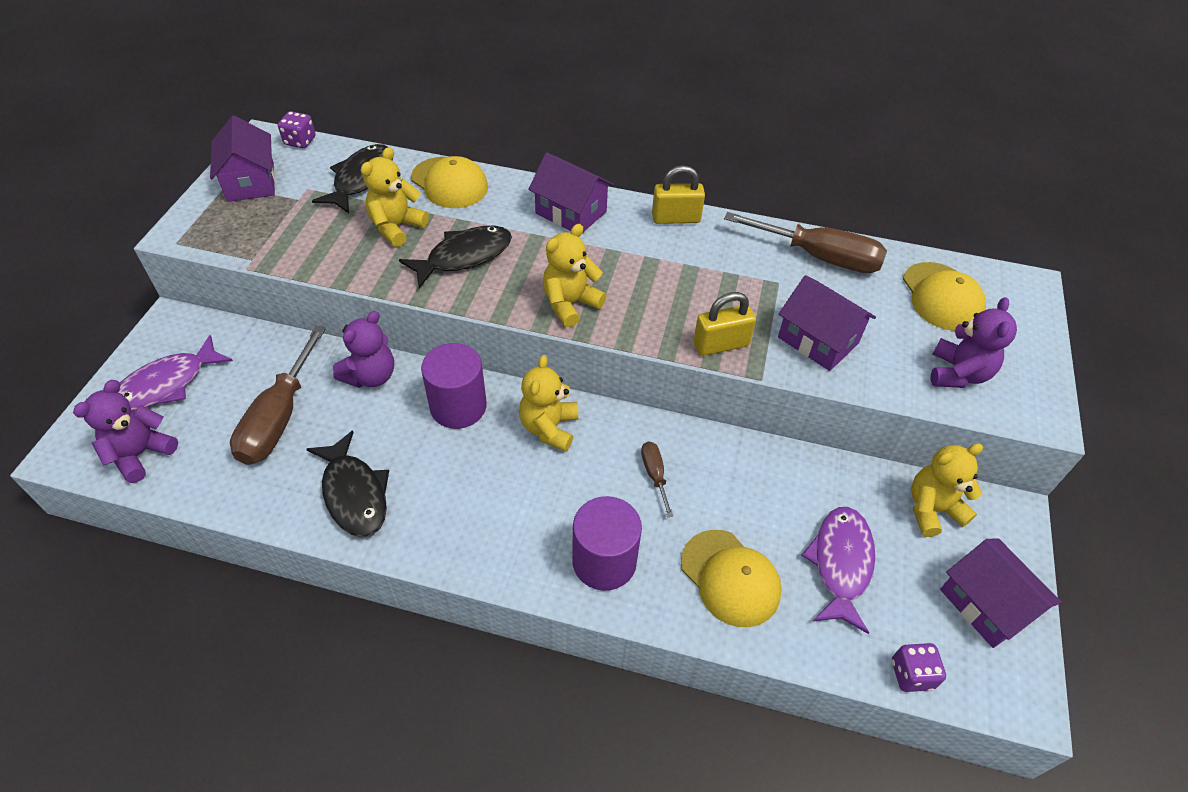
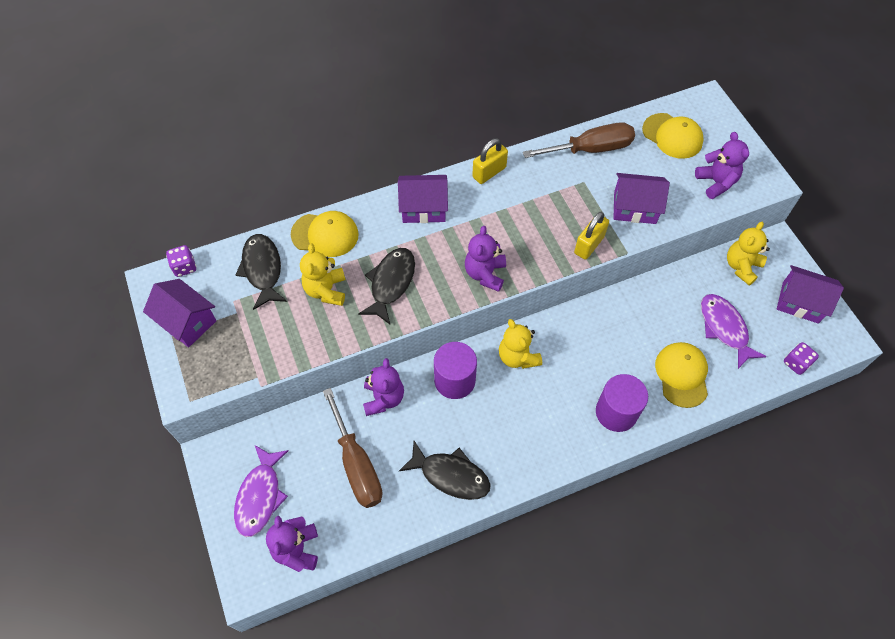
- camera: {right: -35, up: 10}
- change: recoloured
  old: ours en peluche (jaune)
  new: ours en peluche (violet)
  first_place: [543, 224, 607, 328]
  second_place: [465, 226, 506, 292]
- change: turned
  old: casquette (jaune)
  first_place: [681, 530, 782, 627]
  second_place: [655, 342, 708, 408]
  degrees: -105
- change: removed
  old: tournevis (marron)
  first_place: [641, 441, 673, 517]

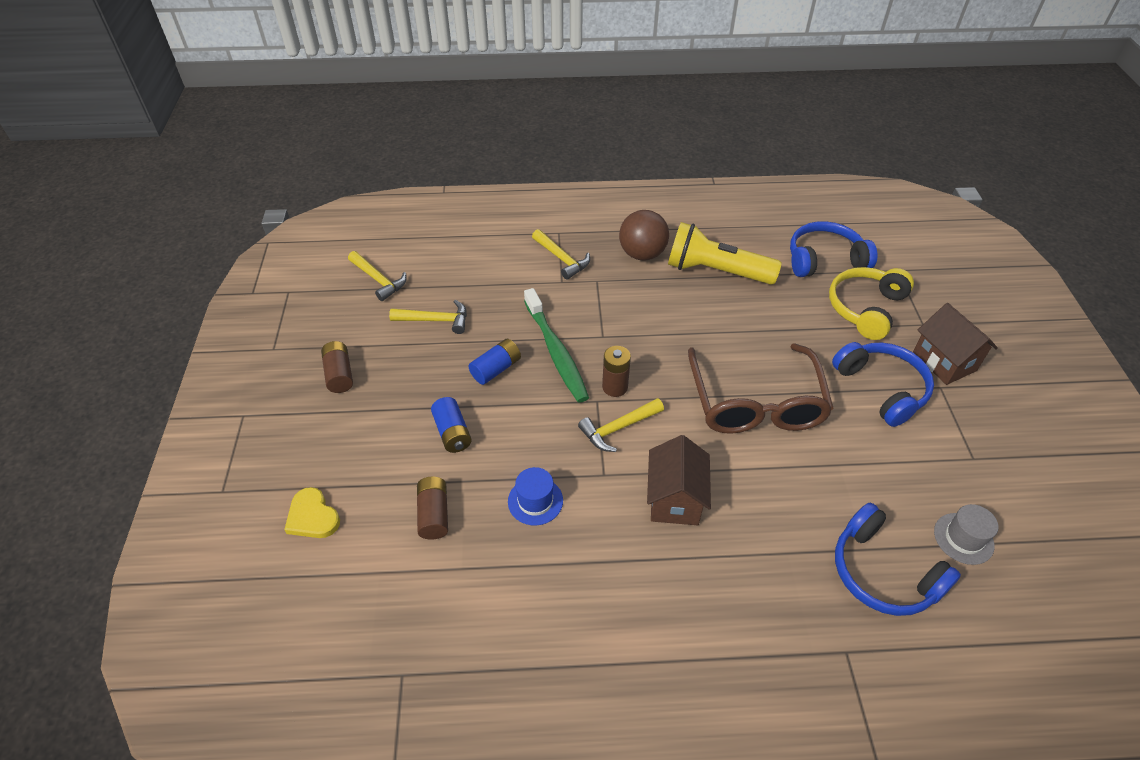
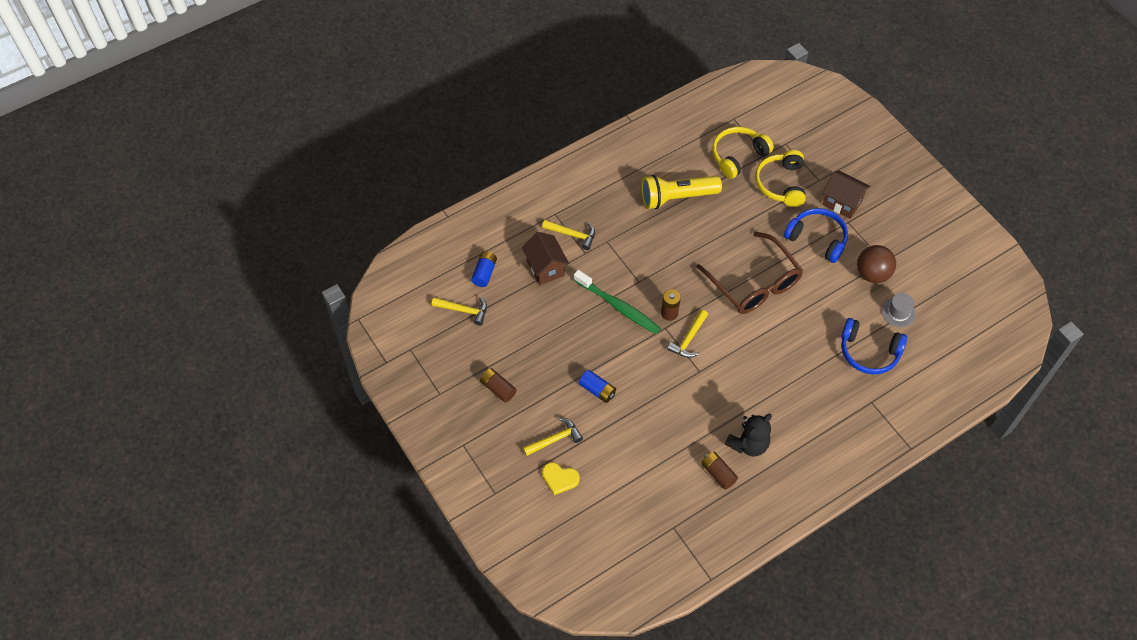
- camera: {right: -30, up: 10}
- change: moved
  old: pile (bleu)
  first_place: [469, 339, 521, 385]
  second_place: [471, 251, 497, 287]
- change: moved
  old: maison (marron)
  first_place: [647, 435, 711, 525]
  second_place: [522, 232, 569, 285]
- change: moved
  old: marteau (jaune)
  first_place: [389, 300, 467, 334]
  second_place: [523, 417, 583, 456]
- change: moved
  old: pile (marron)
  first_place: [417, 477, 448, 540]
  second_place: [701, 452, 738, 490]
- change: recoloured
  old: casque audio (bleu)
  new: casque audio (jaune)
  first_place: [790, 221, 877, 277]
  second_place: [712, 127, 774, 179]
- change: added
  new: ours en peluche (noir)
  second_place: [725, 414, 772, 456]
- change: moved
  old: balle (marron)
  first_place: [619, 210, 669, 261]
  second_place: [857, 245, 896, 283]
- change: removed
  old: chapeau (bleu)
  first_place: [508, 467, 563, 526]

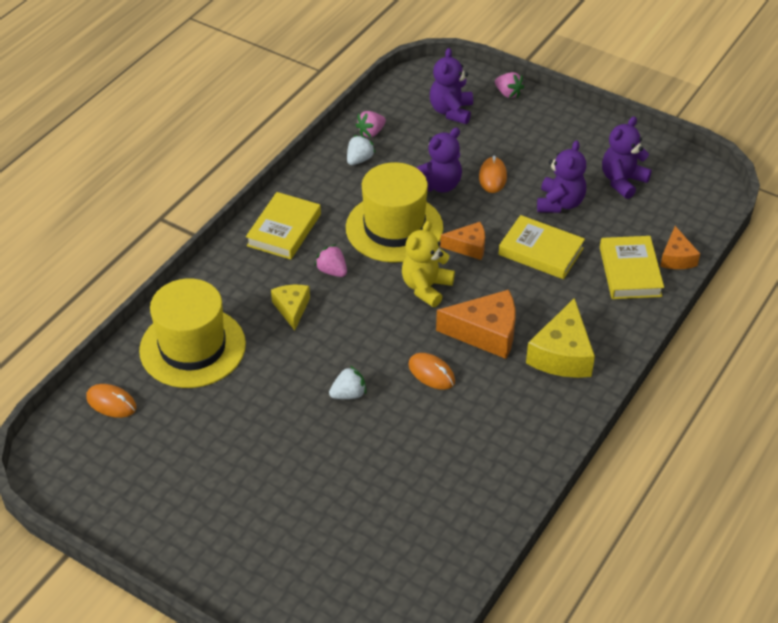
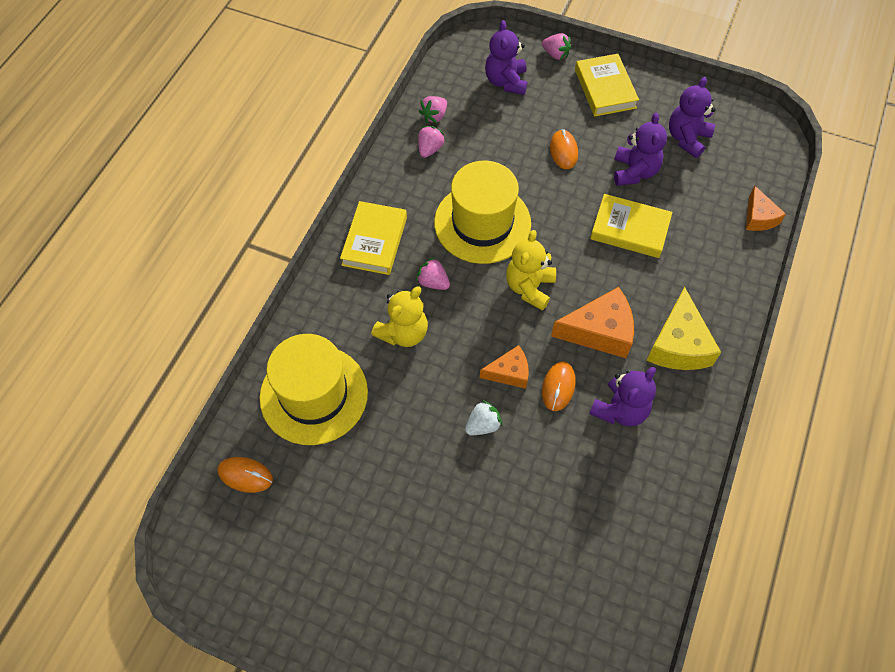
- camera: {right: -10, up: 15}
- change: replaced
  old: fromage (jaune)
  new: ours en peluche (jaune)
  first_place: [271, 285, 310, 331]
  second_place: [371, 286, 428, 347]
- change: recoloured
  old: fraise (blanc)
  new: fraise (rose)
  first_place: [347, 135, 376, 165]
  second_place: [418, 126, 446, 158]
- change: moved
  old: fromage (orange)
  first_place: [440, 222, 485, 260]
  second_place: [480, 345, 529, 389]
- change: turned
  old: souris (orange)
  first_place: [408, 353, 455, 390]
  second_place: [542, 361, 575, 411]
  degrees: 75
- change: moved
  old: livre (jaune)
  first_place: [600, 236, 664, 299]
  second_place: [575, 54, 639, 116]
- change: moved
  old: ours en peluche (violet)
  first_place: [416, 127, 462, 193]
  second_place: [589, 367, 656, 427]

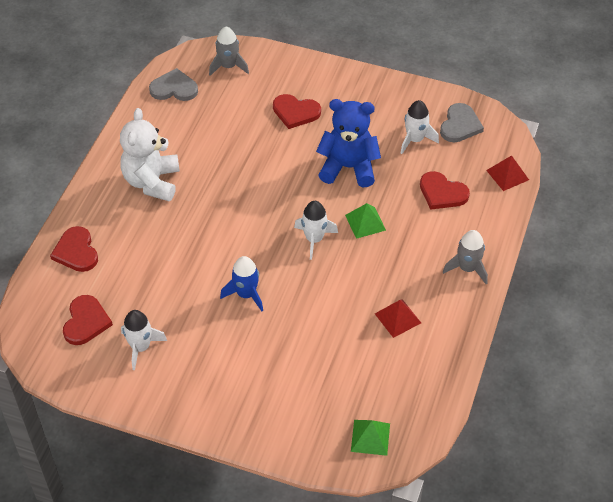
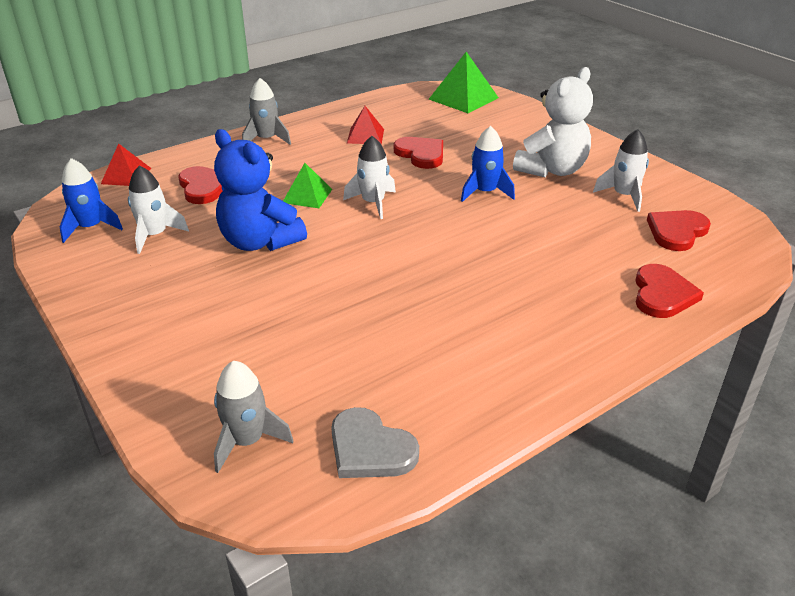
- camera: {right: -145, up: -15}
- change: replaced
  old: cœur (gris)
  new: fusée (bleu)
  first_place: [440, 103, 484, 142]
  second_place: [60, 158, 123, 243]
- change: moved
  old: cœur (rouge)
  first_place: [273, 94, 321, 129]
  second_place: [394, 137, 443, 169]
- change: resized
  old: pyramide (vert)
  first_place: [351, 420, 390, 456]
  second_place: [429, 52, 499, 113]
  factor: 1.6
- change: moved
  old: ours en peluche (blanc)
  first_place: [120, 108, 180, 201]
  second_place: [513, 67, 593, 177]

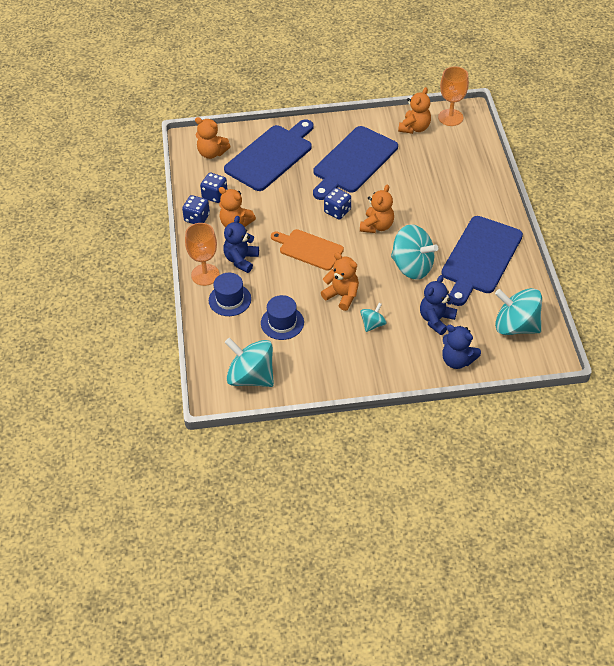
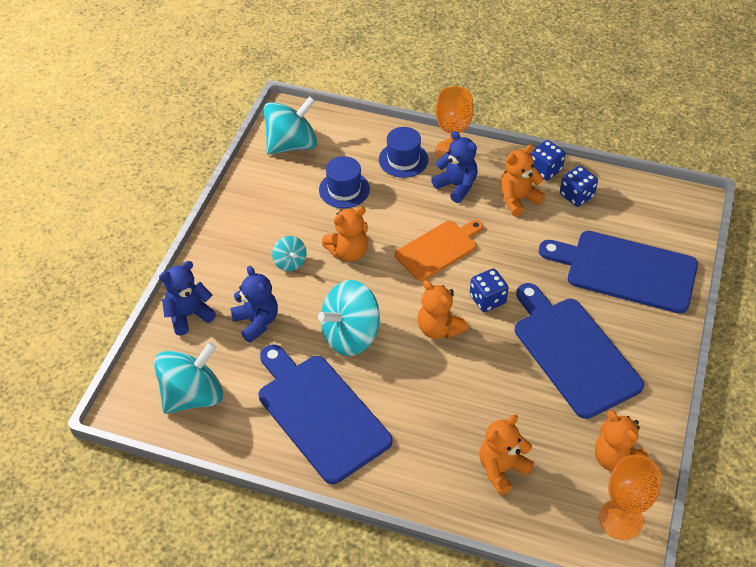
- camera: {right: 115, up: 0}
- change: moved
  old: ours en peluche (orange)
  first_place: [195, 117, 231, 159]
  second_place: [479, 415, 534, 495]
- change: turned
  old: planche à découper (bleu)
  first_place: [224, 119, 314, 191]
  second_place: [539, 231, 698, 314]
  degrees: 135

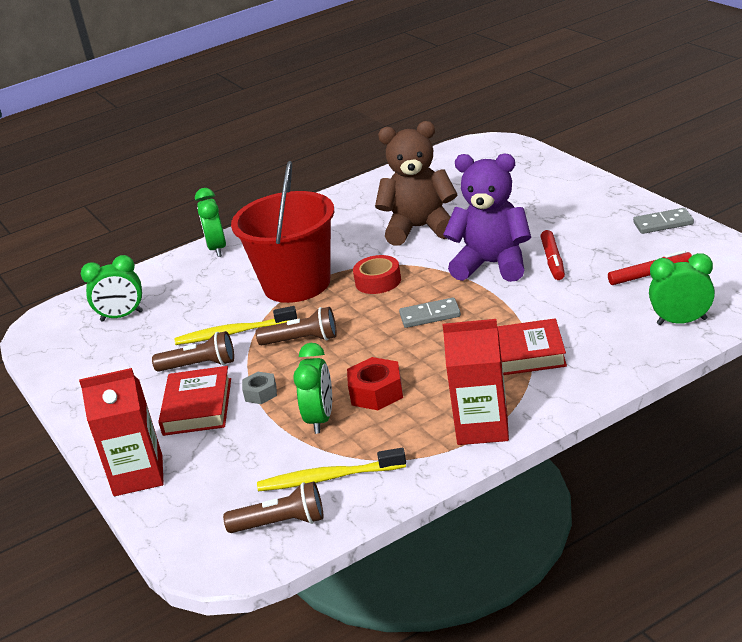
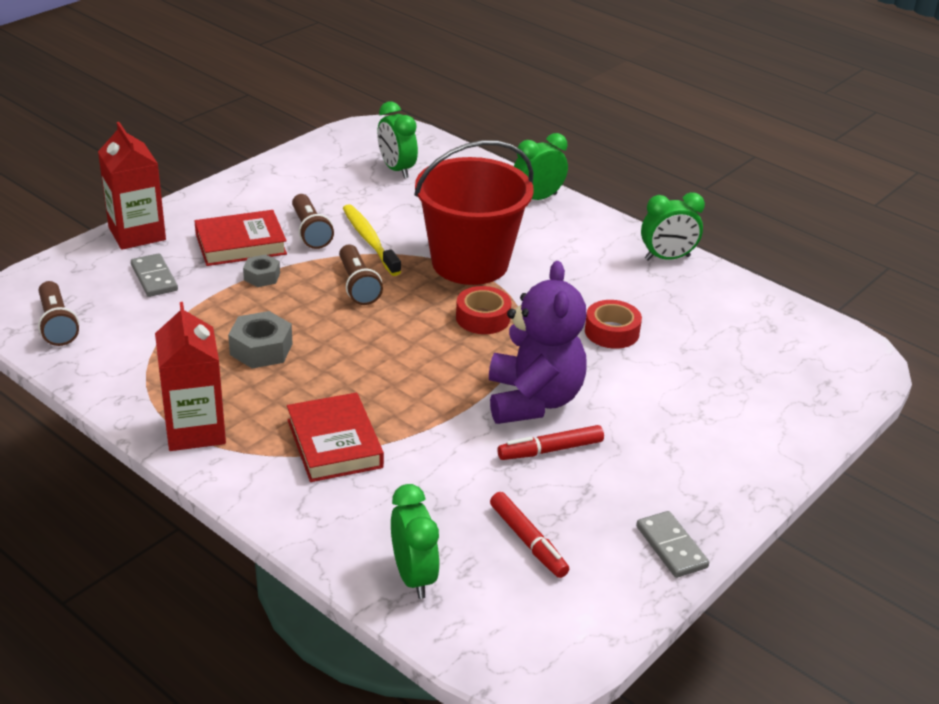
- camera: {right: 65, up: 5}
- change: moved
  old: domino (gris)
  first_place: [399, 297, 461, 328]
  second_place: [131, 253, 178, 297]
- change: recoloured
  old: écrou (rouge)
  new: écrou (gris)
  first_place: [347, 357, 403, 410]
  second_place: [228, 311, 292, 368]
- change: replaced
  old: ours en peluche (marron)
  new: ruban adhésif (rouge)
  first_place: [375, 121, 457, 246]
  second_place: [585, 300, 642, 349]
- change: moved
  old: réveil (vert)
  first_place: [293, 343, 332, 434]
  second_place: [641, 192, 705, 260]
- change: removed
  old: brosse à dents (jaune)
  first_place: [257, 448, 406, 492]

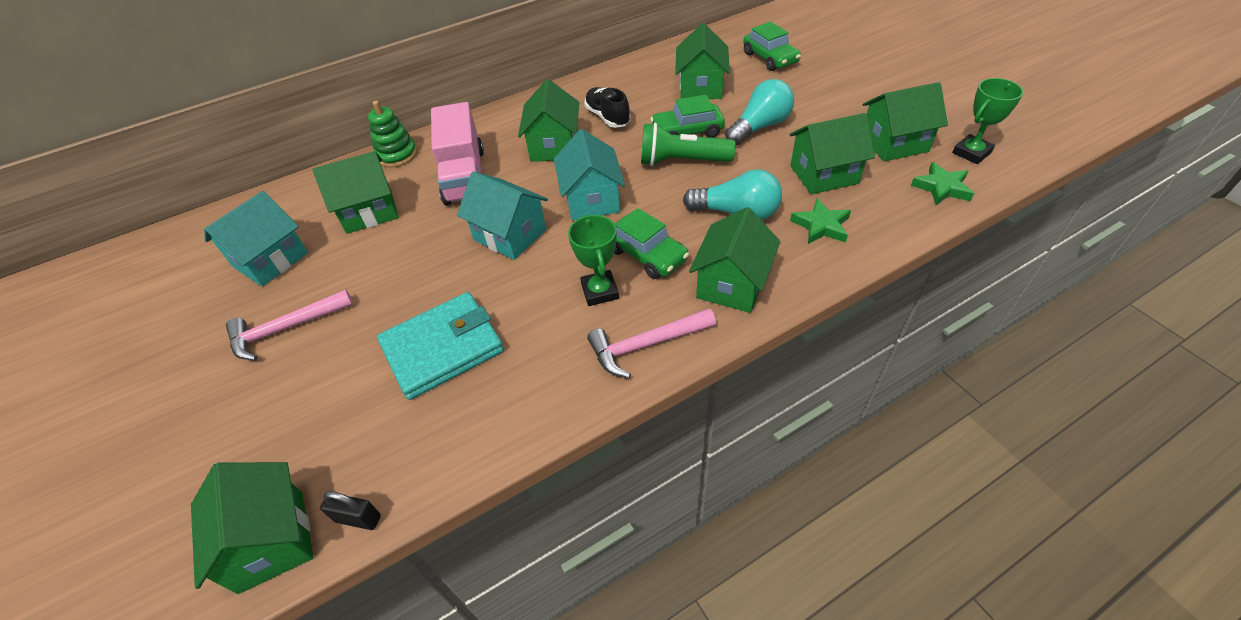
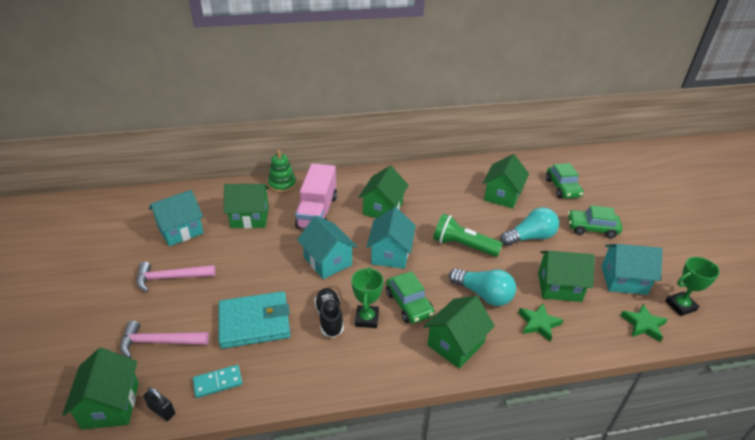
- camera: {right: 15, up: -10}
- change: moved
  old: marteau (rose)
  first_place: [587, 308, 716, 378]
  second_place: [120, 321, 209, 358]
- change: added
  new: domino (turquoise)
  second_place: [193, 365, 242, 398]
- change: moved
  old: chaussure (noir)
  first_place: [584, 87, 631, 128]
  second_place: [314, 288, 344, 338]
- change: moved
  old: voiture (vert)
  first_place: [650, 95, 725, 138]
  second_place: [568, 205, 622, 238]
- change: recoloured
  old: maison (vert)
  new: maison (turquoise)
  first_place: [863, 82, 948, 161]
  second_place: [601, 244, 663, 295]

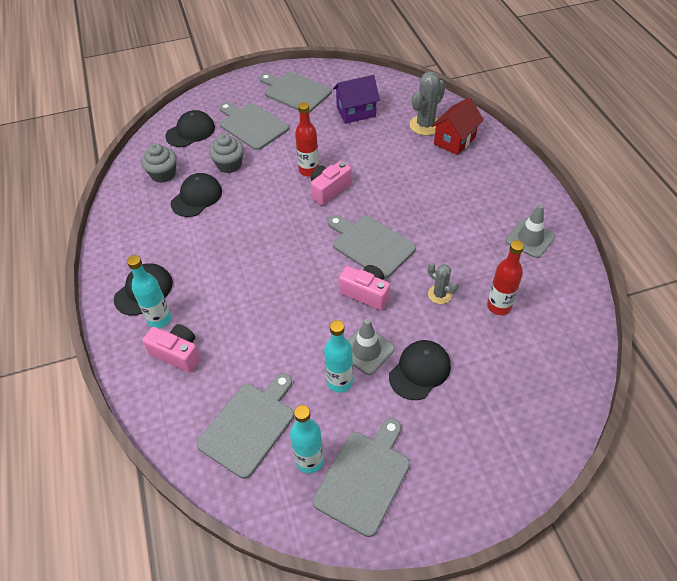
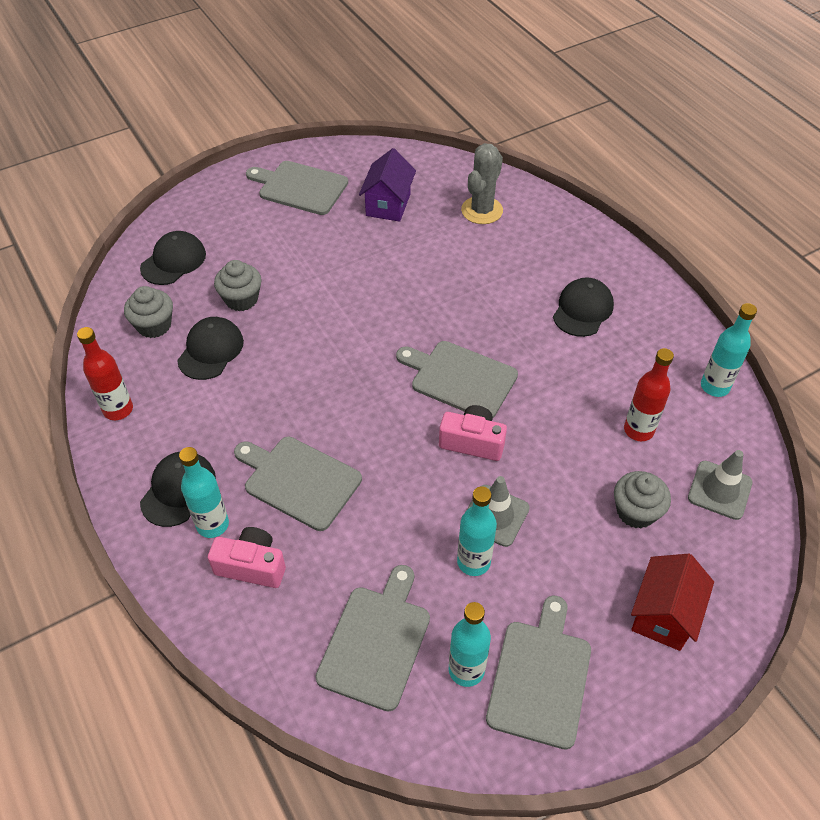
- camera: {right: -15, up: 0}
- change: moved
  old: bouteille (rouge)
  first_place: [295, 102, 319, 176]
  second_place: [77, 327, 133, 420]
- change: moved
  old: planche à découper (gris)
  first_place: [219, 102, 289, 150]
  second_place: [234, 437, 362, 531]
- change: turned
  old: maison (violet)
  first_place: [333, 75, 380, 124]
  second_place: [359, 148, 416, 222]
  degrees: -45
- change: moved
  old: casquette (noir)
  first_place: [389, 340, 451, 400]
  second_place: [553, 277, 614, 337]
- change: added
  new: muffin (gris)
  second_place: [614, 471, 671, 528]
- change: moved
  old: maison (rouge)
  first_place: [431, 97, 484, 155]
  second_place: [631, 554, 714, 651]
- change: moved
  old: cône de chantier (gris)
  first_place: [506, 204, 555, 258]
  second_place: [688, 450, 753, 520]
- change: added
  new: bouteille (turquoise)
  second_place: [701, 303, 757, 397]
- change: removed
  old: appareil photo (rose)
  first_place: [311, 161, 352, 205]
- change: removed
  old: cactus (gris)
  first_place: [428, 263, 458, 304]

